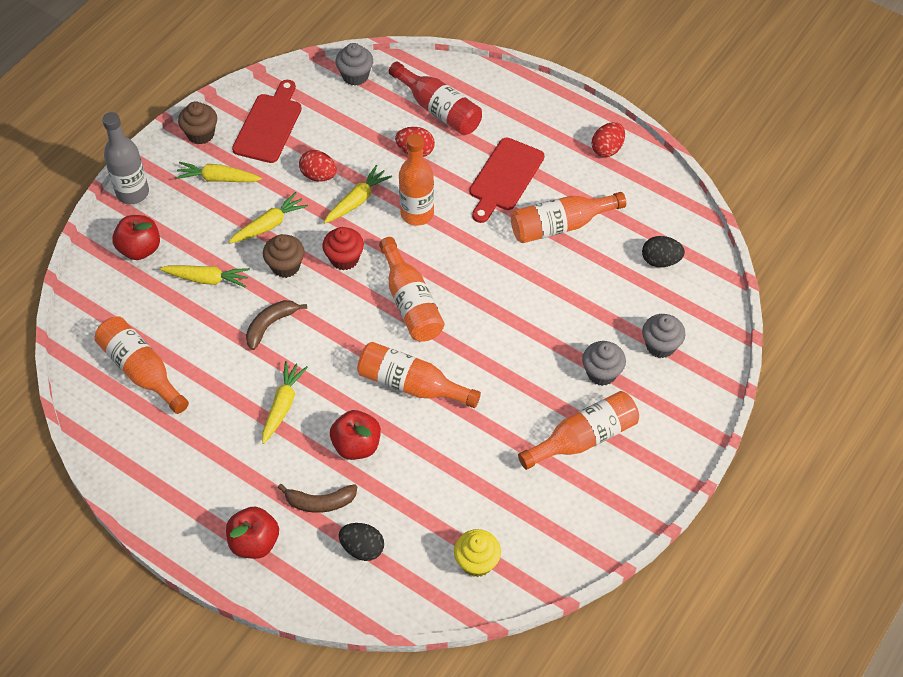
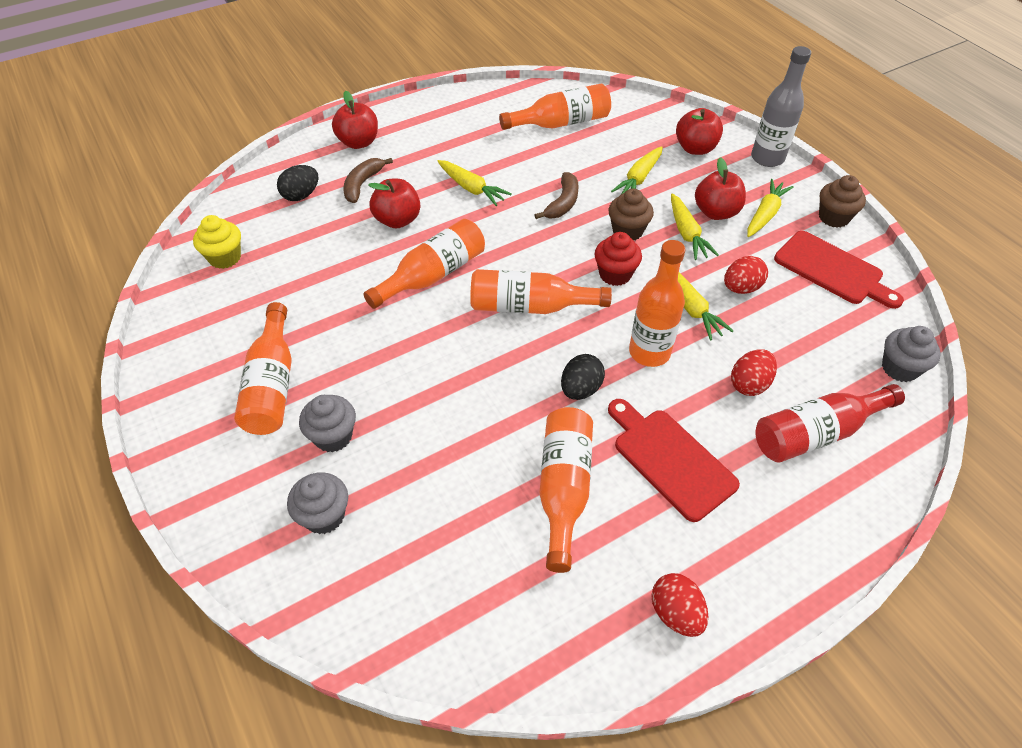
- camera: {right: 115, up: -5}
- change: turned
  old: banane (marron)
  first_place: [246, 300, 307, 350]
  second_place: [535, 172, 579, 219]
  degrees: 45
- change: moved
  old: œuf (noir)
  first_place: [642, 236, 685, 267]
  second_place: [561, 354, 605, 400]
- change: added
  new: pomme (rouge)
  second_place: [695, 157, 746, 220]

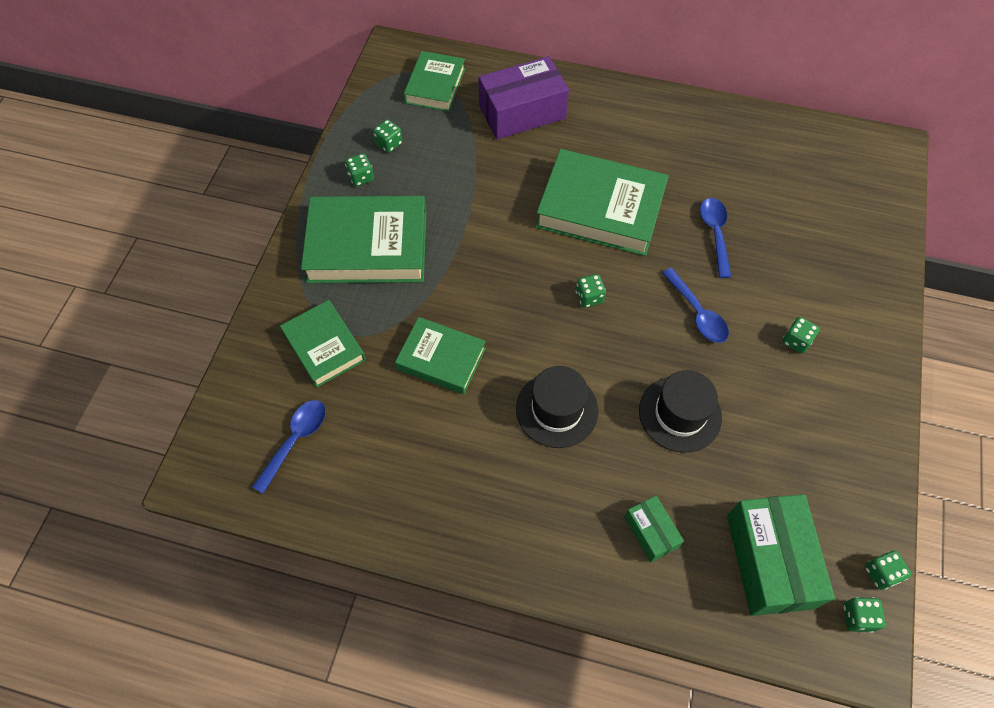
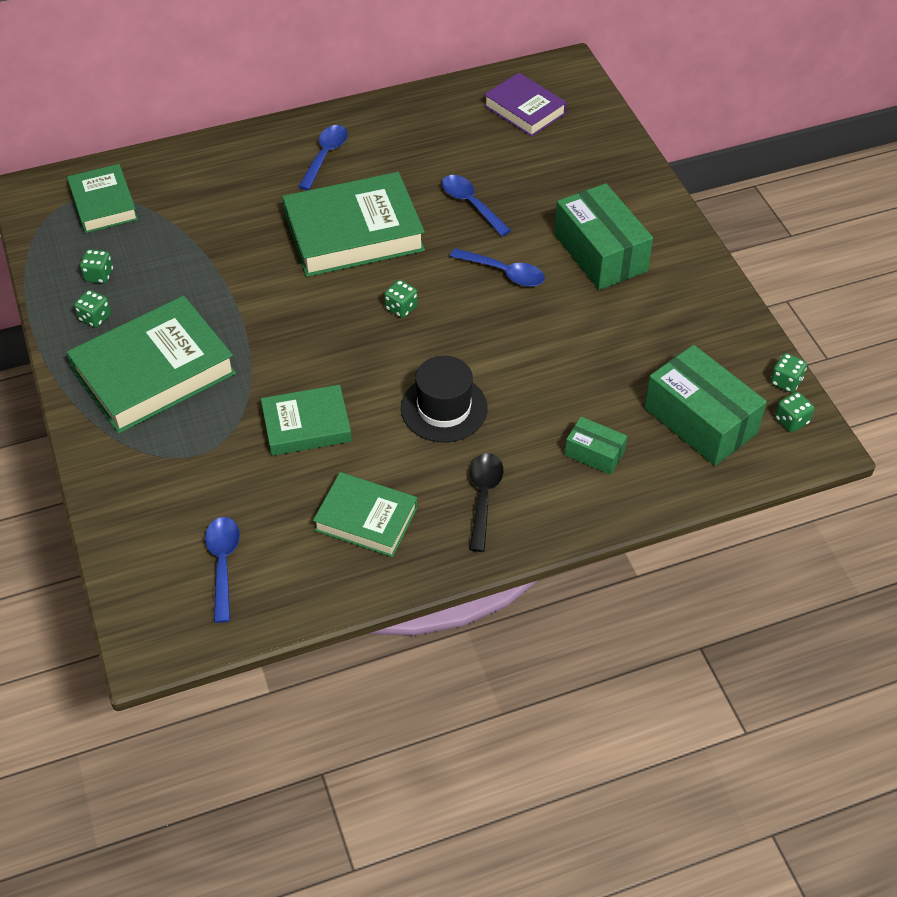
- camera: {right: -35, up: -10}
- change: added
  new: cuillère (bleu)
  second_place: [298, 125, 348, 190]
- change: moved
  old: livre (vert)
  first_place: [280, 300, 366, 387]
  second_place: [313, 472, 418, 557]
- change: added
  new: cuillère (noir)
  second_place: [469, 453, 503, 552]
- change: added
  new: livre (violet)
  second_place: [484, 72, 567, 137]
- change: replaced
  old: dé (vert)
  new: boîte (vert)
  first_place: [782, 317, 820, 354]
  second_place: [554, 183, 653, 290]
- change: removed
  old: boîte (violet)
  first_place: [478, 56, 569, 139]
- change: removed
  old: chapeau (noir)
  first_place: [639, 370, 722, 453]

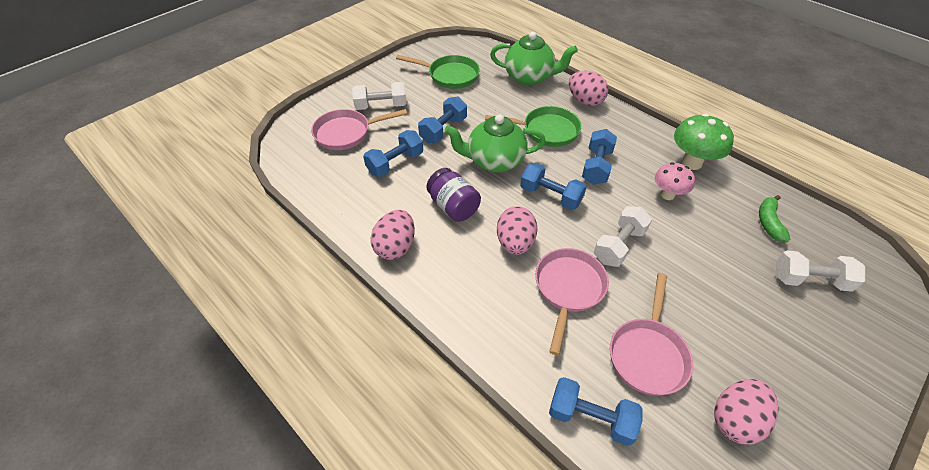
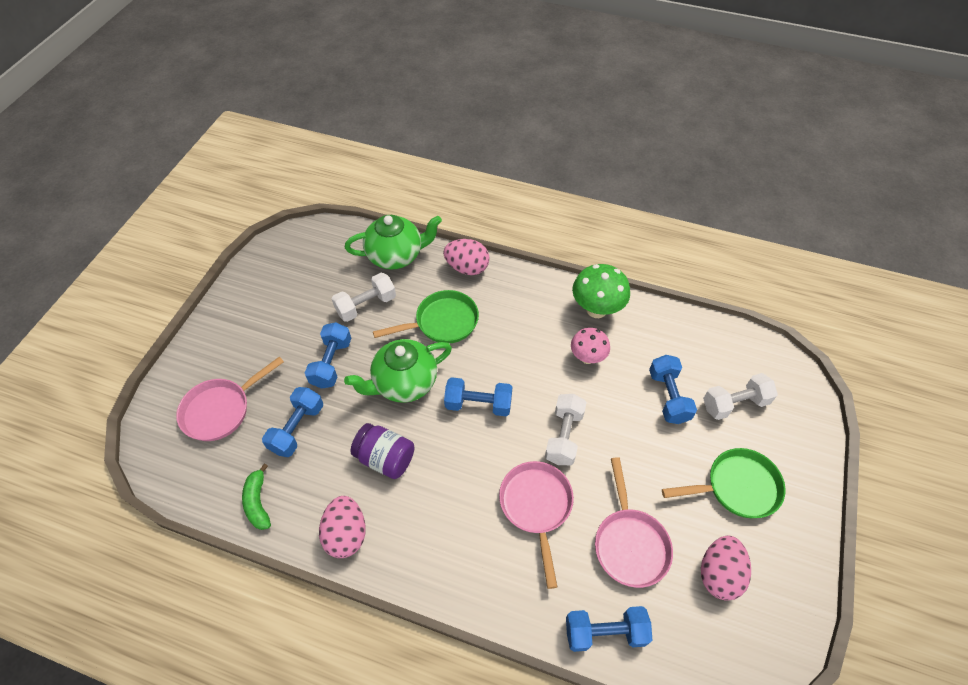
- camera: {right: -25, up: 5}
- change: moved
  old: banane (vert)
  first_place: [759, 195, 790, 242]
  second_place: [242, 463, 271, 530]
- change: moved
  old: haltère (blanc)
  first_place: [352, 82, 407, 110]
  second_place: [332, 273, 396, 322]
- change: moved
  old: haltère (bleu)
  first_place: [582, 129, 617, 185]
  second_place: [649, 355, 697, 424]
- change: moved
  old: poêle (vert)
  first_place: [396, 55, 480, 89]
  second_place: [662, 448, 786, 518]
- change: removed
  old: œuf (rose)
  first_place: [497, 206, 537, 255]

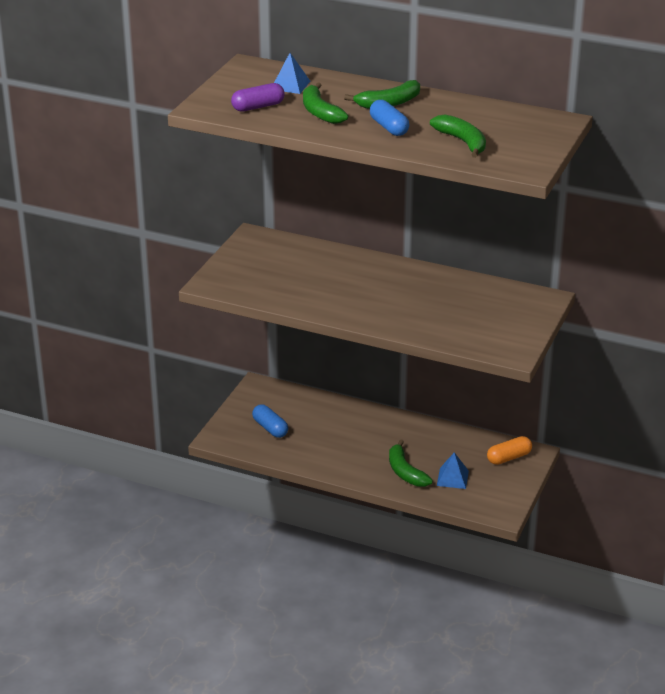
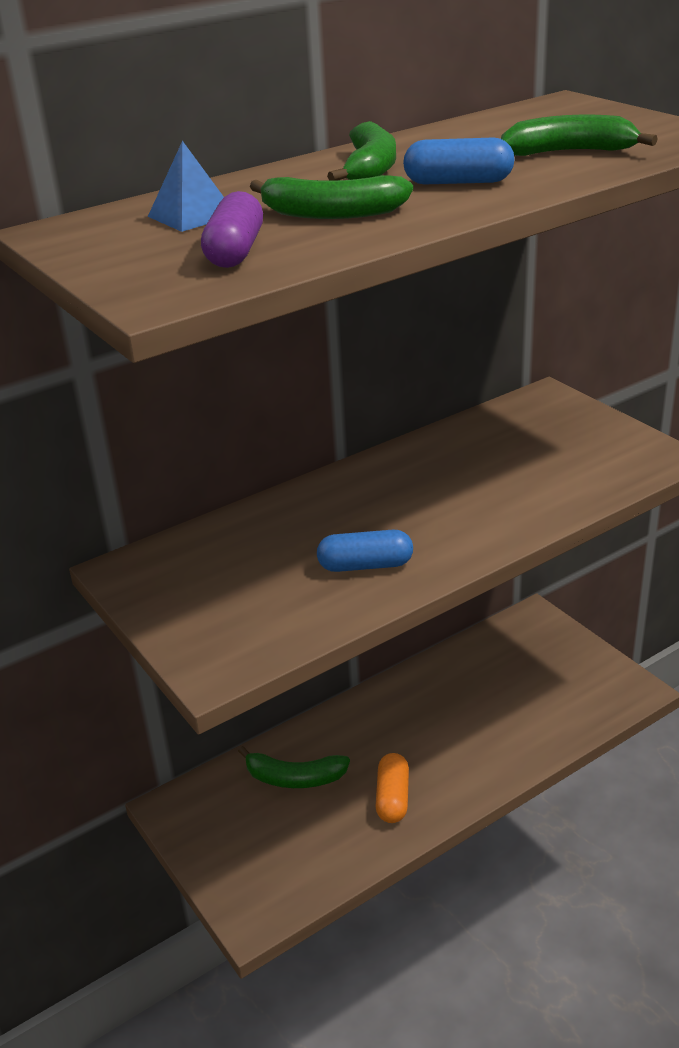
- camera: {right: -55, up: 0}
- change: moved
  old: banane (vert)
  first_place: [389, 439, 433, 487]
  second_place: [238, 746, 350, 788]
- change: moved
  old: gélule (bleu)
  first_place: [252, 404, 288, 438]
  second_place: [317, 530, 413, 572]
- change: moved
  old: gélule (orange)
  first_place: [487, 436, 532, 465]
  second_place: [376, 753, 409, 823]
- change: removed
  old: pyramide (bleu)
  first_place: [437, 452, 469, 489]

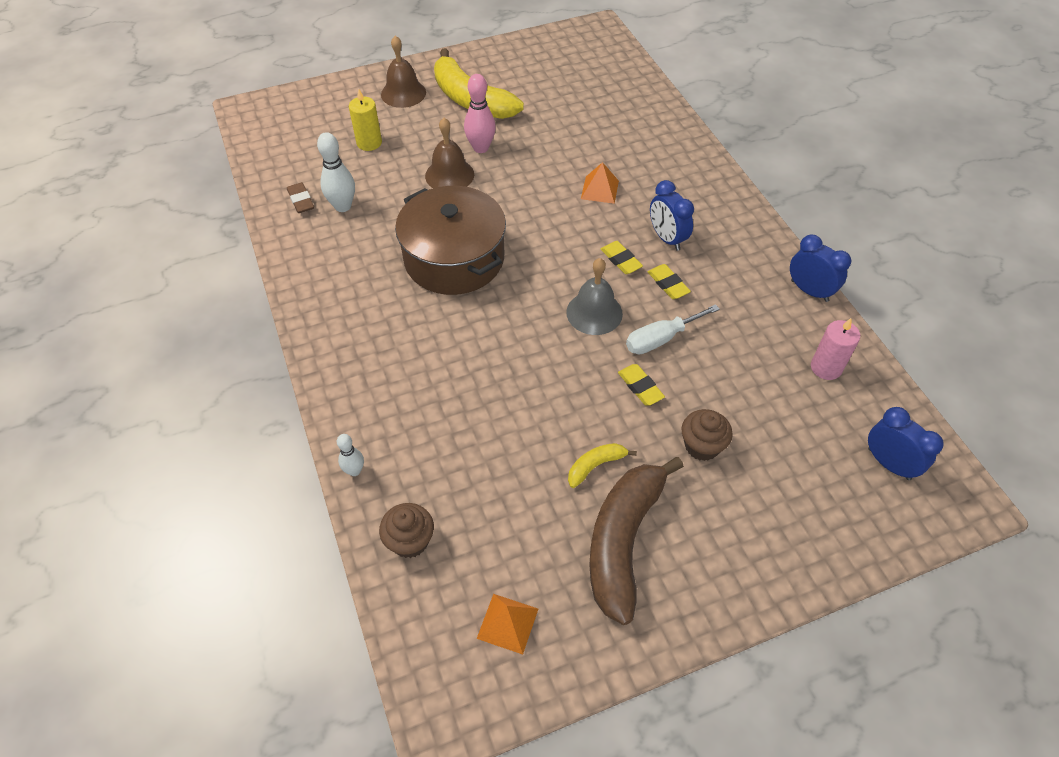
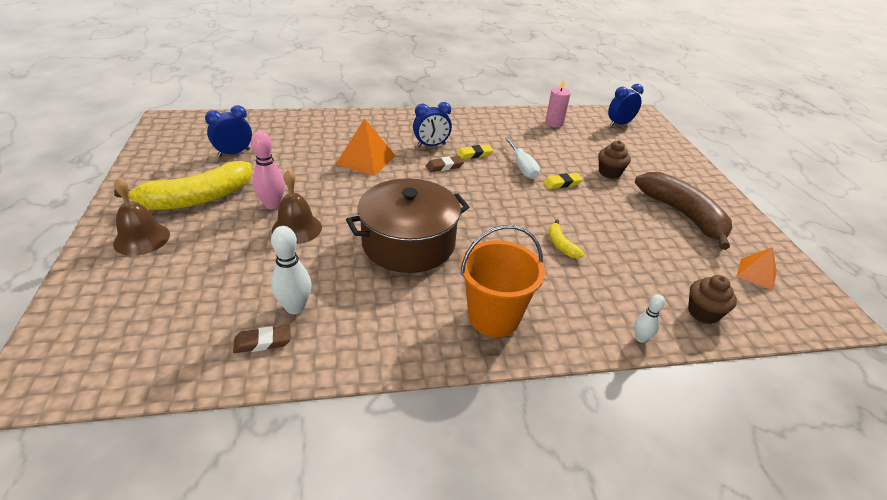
- camera: {right: -80, up: -15}
- change: moved
  old: réveil (bleu)
  first_place: [790, 235, 851, 302]
  second_place: [205, 105, 252, 157]
- change: resized
  old: pyramide (orange)
  first_place: [581, 162, 619, 204]
  second_place: [336, 118, 395, 176]
  factor: 1.58
- change: recoloured
  old: gomme (jaune)
  new: gomme (marron)
  first_place: [601, 241, 643, 274]
  second_place: [426, 156, 464, 172]
- change: added
  new: seau (orange)
  second_place: [460, 225, 545, 337]
- change: moved
  old: banane (jaune)
  first_place: [568, 443, 637, 488]
  second_place: [549, 219, 584, 259]
- change: turned
  old: banane (marron)
  first_place: [589, 457, 684, 625]
  second_place: [635, 172, 732, 250]
  degrees: -150
- change: removed
  old: bougie (jaune)
  first_place: [349, 89, 382, 151]
- change: removed
  old: cloche (gris)
  first_place: [566, 258, 623, 335]

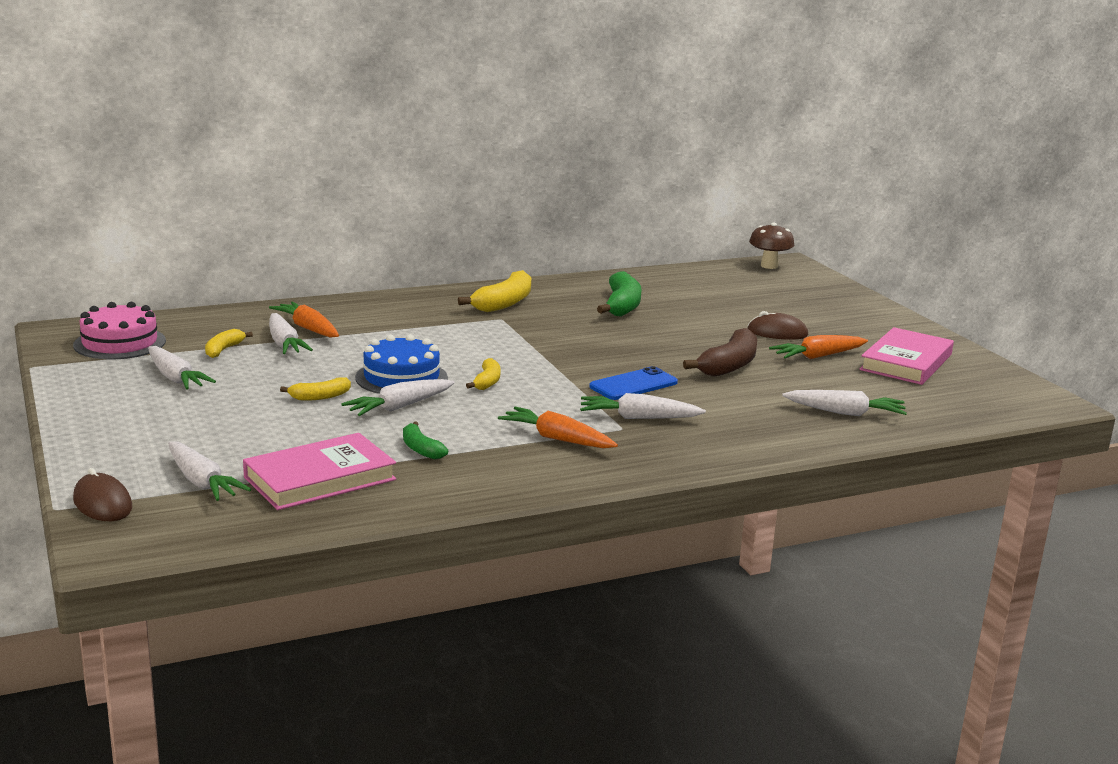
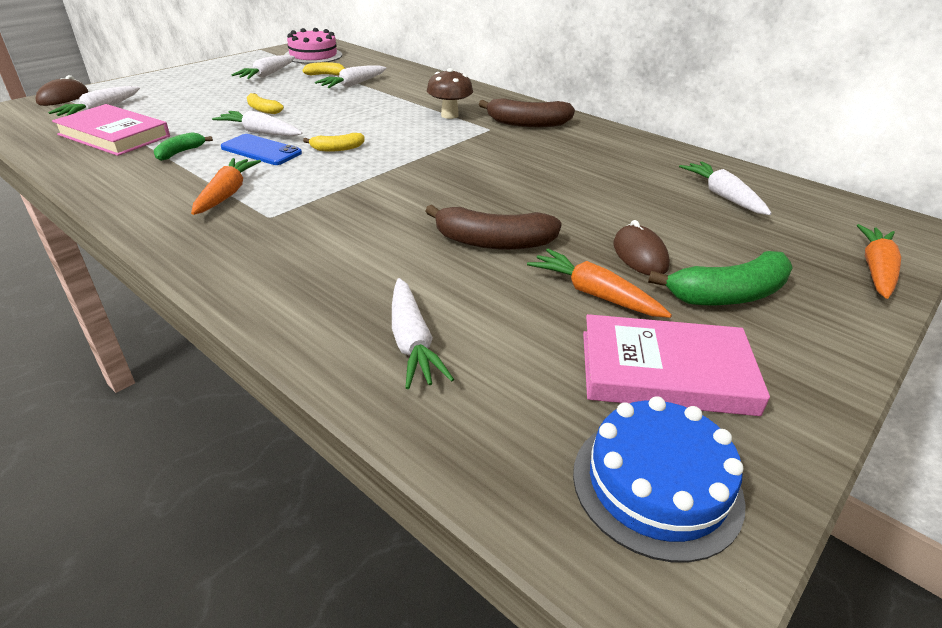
- camera: {right: 65, up: 15}
- change: moved
  old: téléphone (bleu)
  first_place: [589, 366, 678, 400]
  second_place: [221, 134, 302, 165]
- change: moved
  old: champignon (marron)
  first_place: [749, 223, 794, 269]
  second_place: [427, 68, 473, 119]
- change: recoloured
  old: banane (jaune)
  new: banane (marron)
  first_place: [458, 270, 531, 312]
  second_place: [479, 98, 575, 127]
- change: moved
  old: gâteau (bleu)
  first_place: [355, 334, 448, 394]
  second_place: [573, 396, 746, 562]
- change: moved
  old: banane (vert)
  first_place: [597, 271, 642, 317]
  second_place: [648, 251, 793, 305]
- change: moved
  old: carotte (blanc)
  first_place: [580, 393, 706, 419]
  second_place: [679, 161, 772, 215]
- change: moved
  old: carotte (orange)
  first_place: [269, 302, 339, 338]
  second_place: [857, 224, 901, 299]

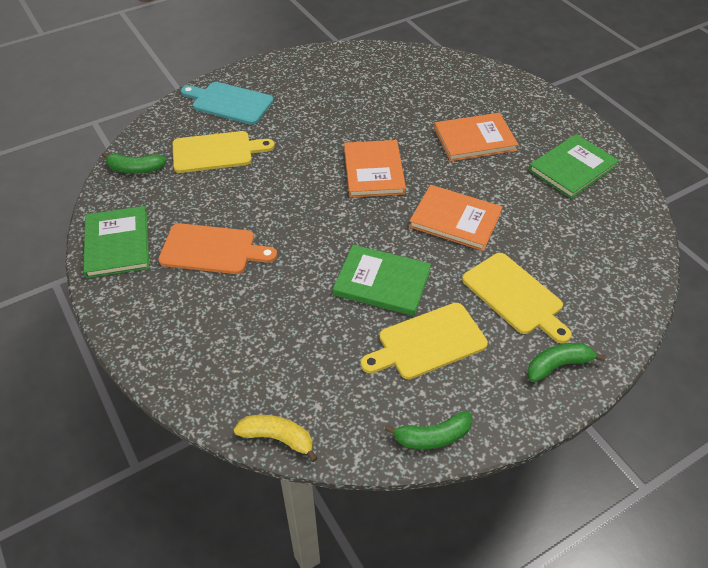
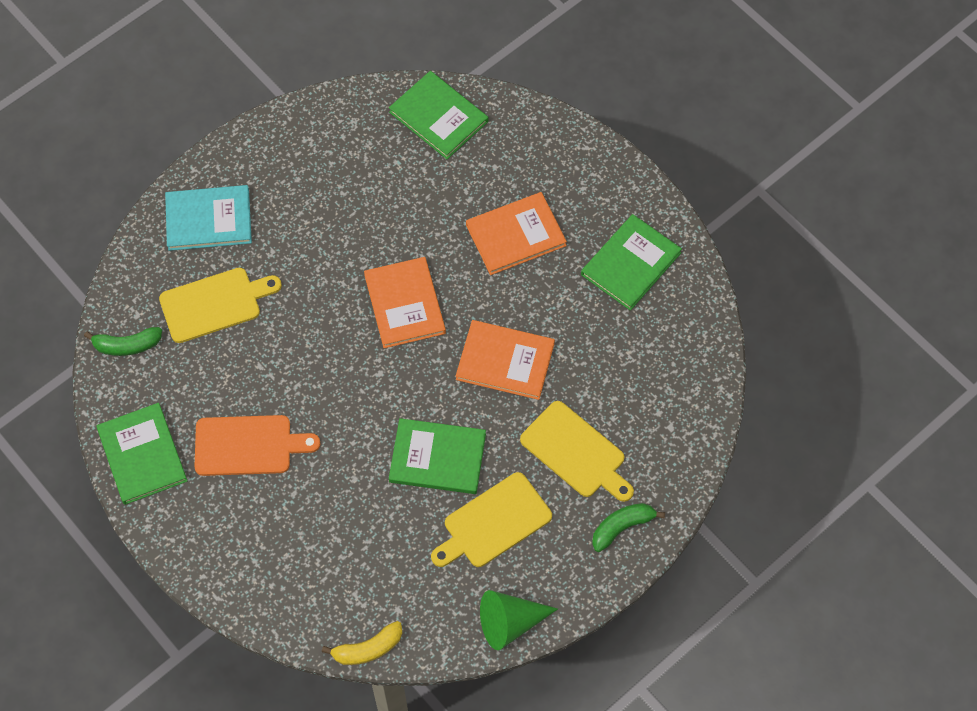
- camera: {right: -10, up: 15}
- change: replaced
  old: planche à découper (turquoise)
  new: livre (turquoise)
  first_place: [181, 82, 274, 125]
  second_place: [165, 185, 252, 251]
- change: turned
  old: banane (jaune)
  first_place: [233, 415, 318, 462]
  second_place: [322, 621, 402, 665]
  degrees: 150
- change: added
  new: livre (vert)
  second_place: [389, 71, 488, 159]
- change: replaced
  old: banane (vert)
  new: cône (vert)
  first_place: [385, 411, 472, 449]
  second_place: [480, 590, 558, 650]

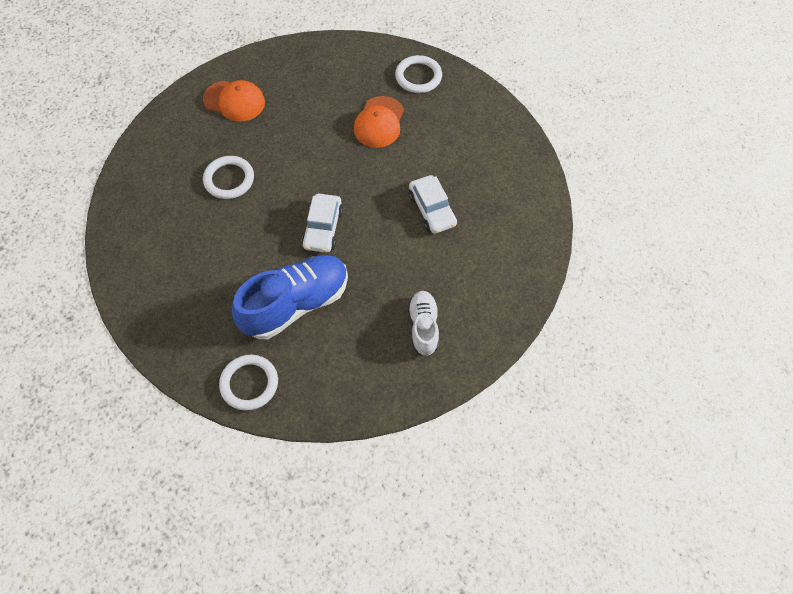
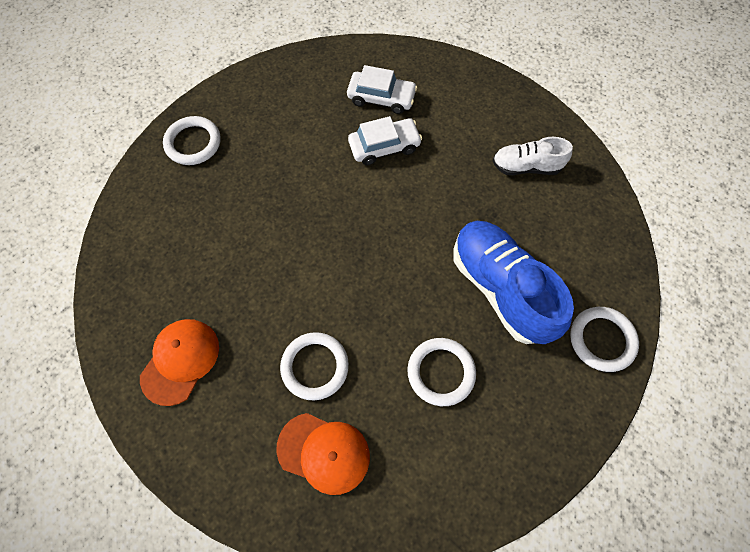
- camera: {right: -85, up: 5}
- change: moved
  old: casquette (orange)
  first_place: [354, 96, 404, 148]
  second_place: [276, 413, 370, 495]
- change: moved
  old: voiture (blanc)
  first_place: [302, 194, 343, 253]
  second_place: [347, 65, 417, 114]
- change: added
  new: anneau (blanc)
  second_place: [407, 338, 476, 406]

